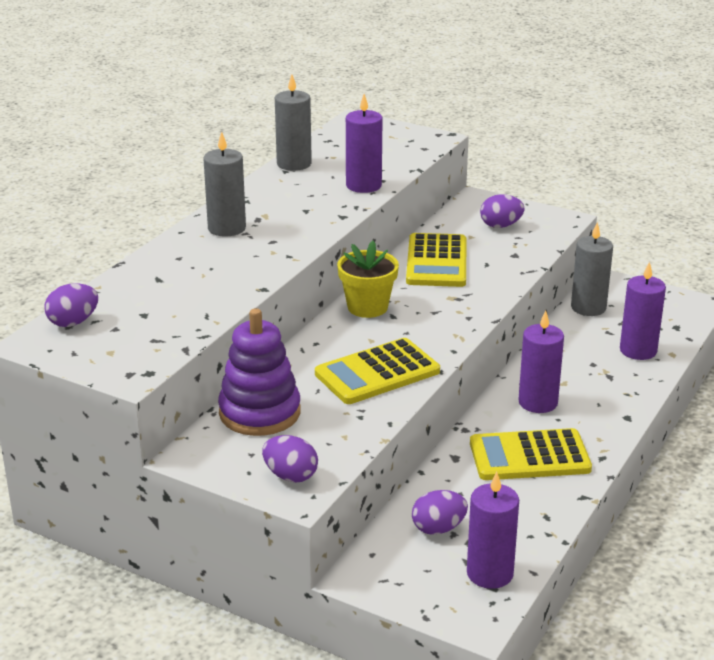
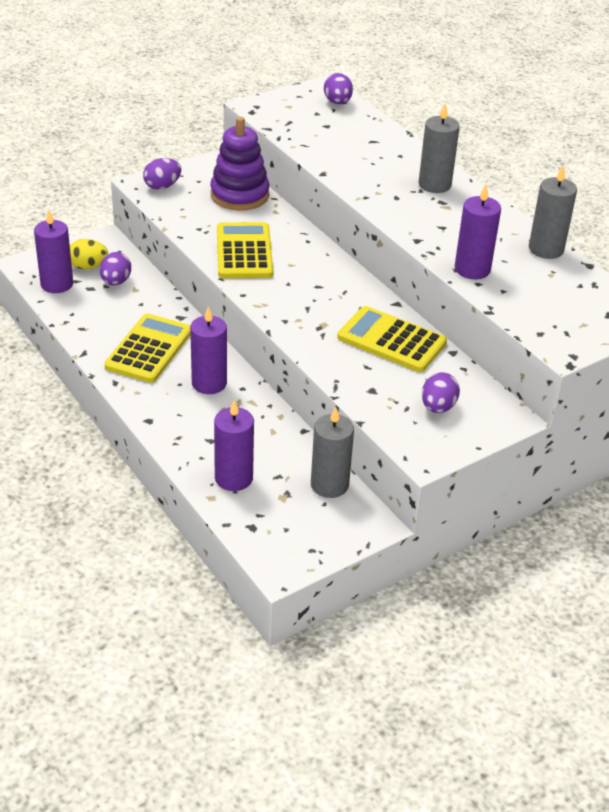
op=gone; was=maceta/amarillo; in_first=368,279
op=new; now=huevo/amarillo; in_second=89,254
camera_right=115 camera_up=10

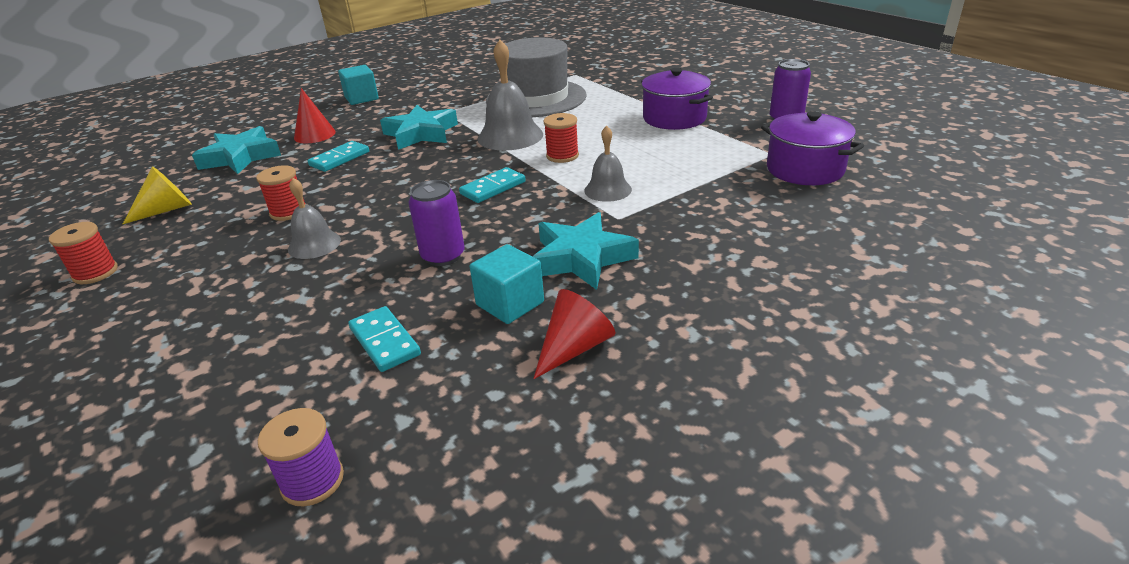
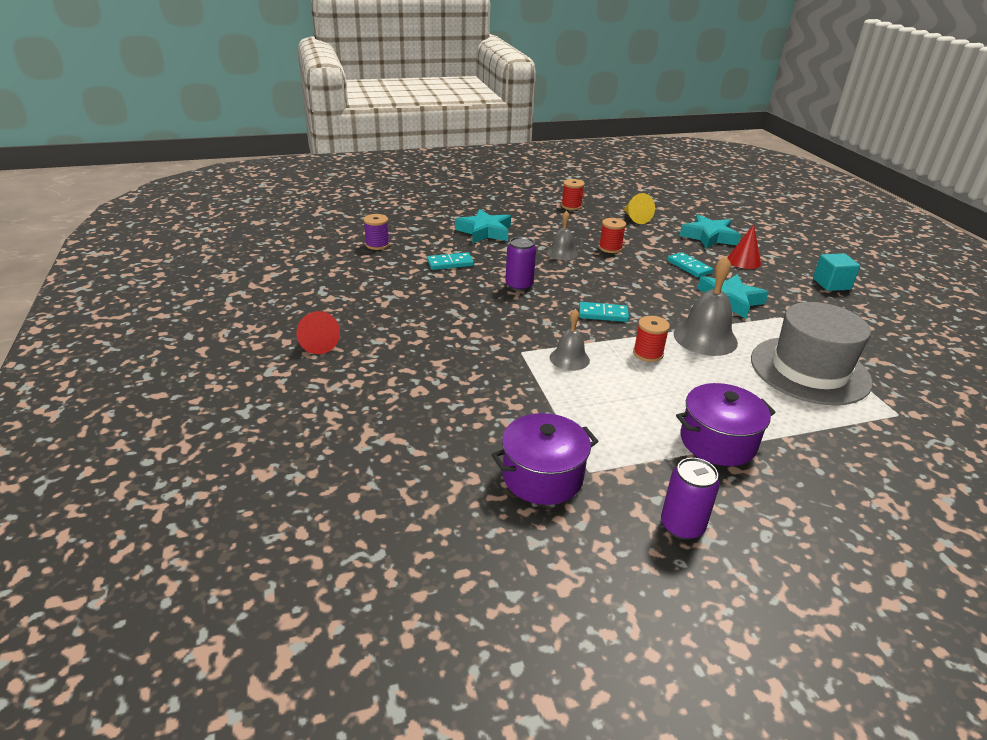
op=rotated; was=ficha de dominó/turquesa; in_first=492,185; in_second=604,312; clockwise=-60
op=gone; was=cubo/turquesa; in_first=507,284
op=shifted; was=estrella/turquesa; in_first=586,251; in_second=483,226
op=shifted; was=cono/rojo; in_first=574,334; in_second=318,332
camera_right=105 camera_up=0

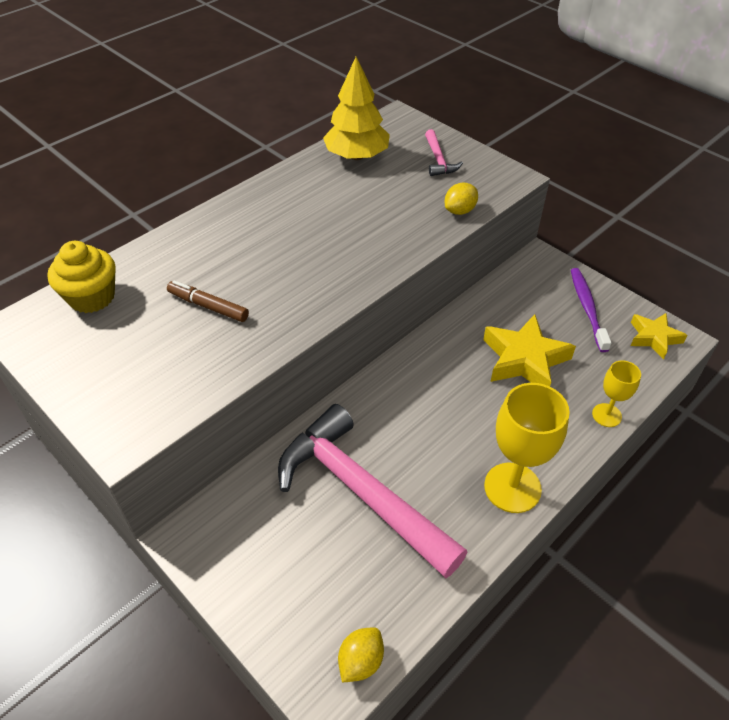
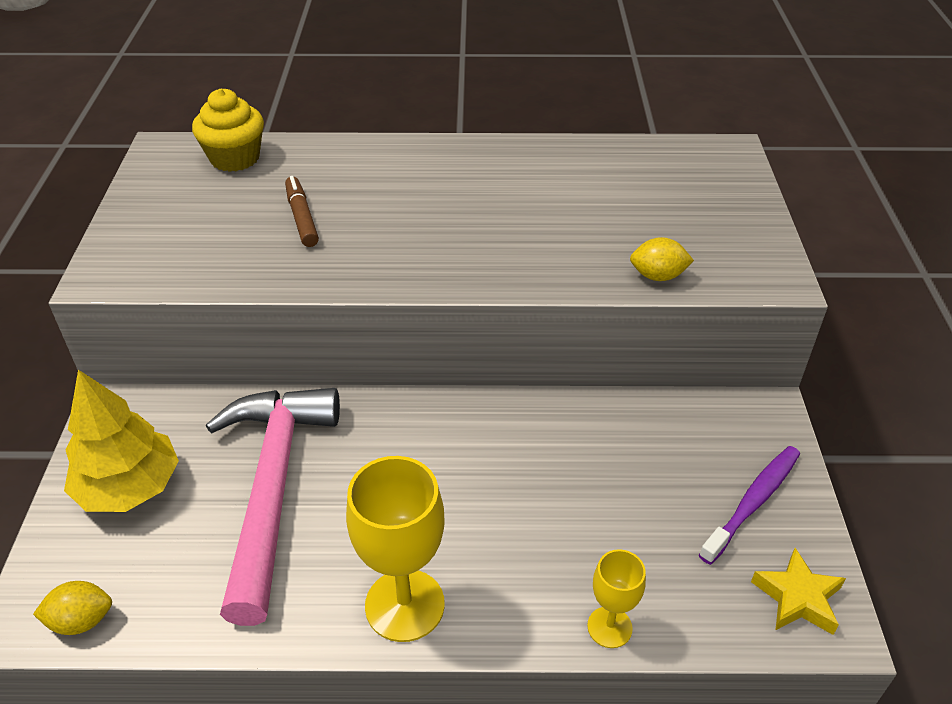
op=shifted; was=árbol/amarillo; in_first=356,108; in_second=121,441
op=gone; was=martillo/rosa; in_first=444,152
op=gone; was=estrella/amarillo; in_first=529,350
camera_right=45 camera_up=-5

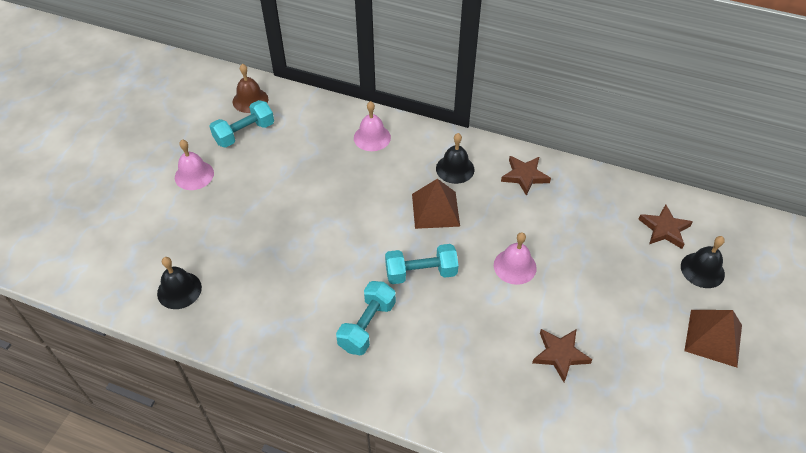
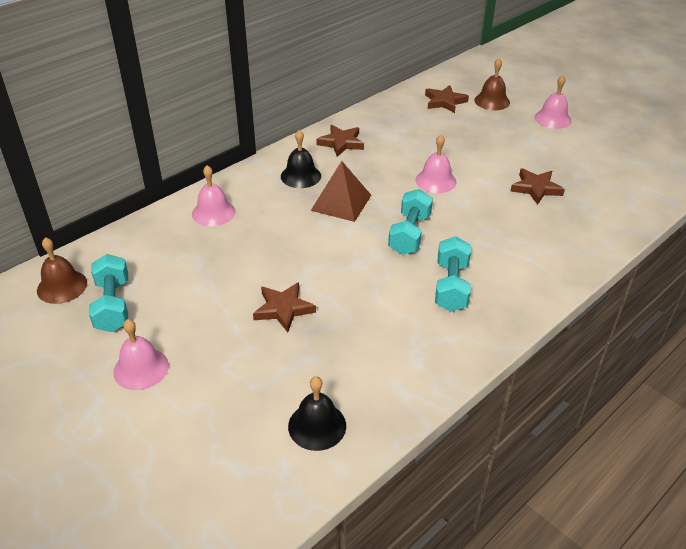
op=rotated; was=mancuerna/turquesa; in_first=366,318; in_second=453,274; clockwise=45
op=repainted; was=campana/negro; now=campana/marrón; in_first=703,262; in_second=492,84
op=swapped; was=pirámide/marrón; now=campana/rosa; in_first=713,338; in_second=552,102
op=new; now=estrella/marrón; in_second=284,307
camera_right=-65 camera_up=-10

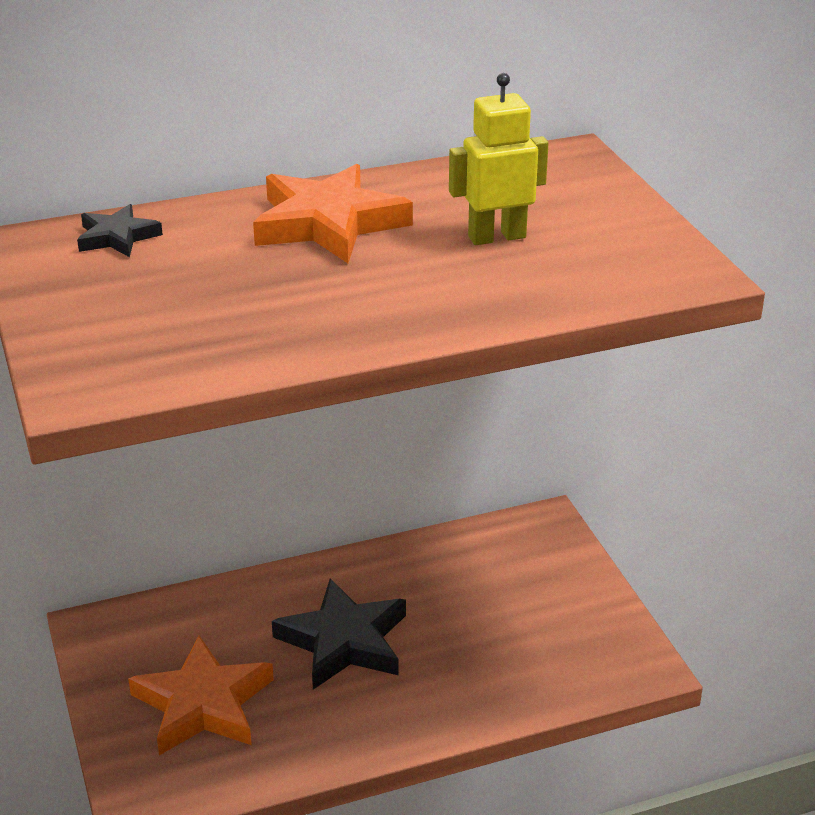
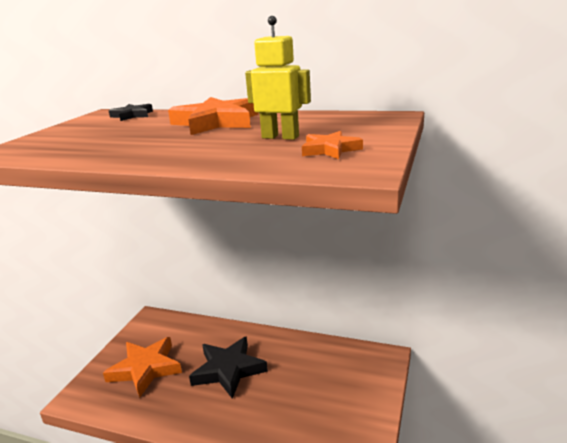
op=new; now=estrella/naranja; in_second=332,145
camera_right=40 camera_up=-10

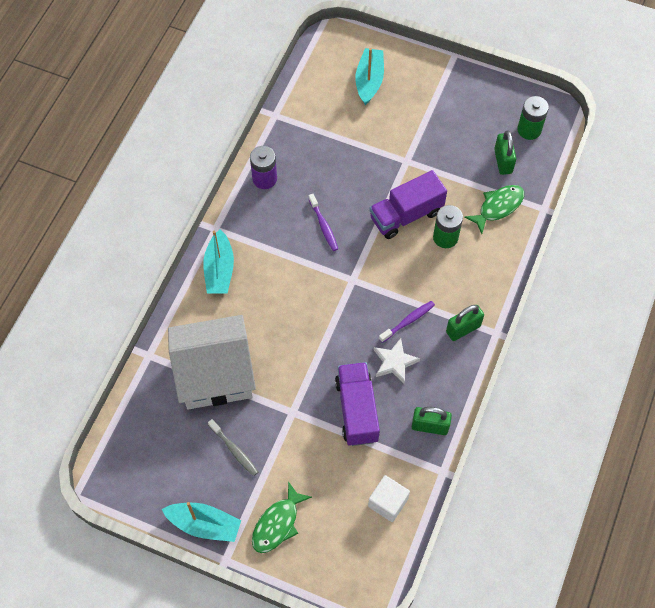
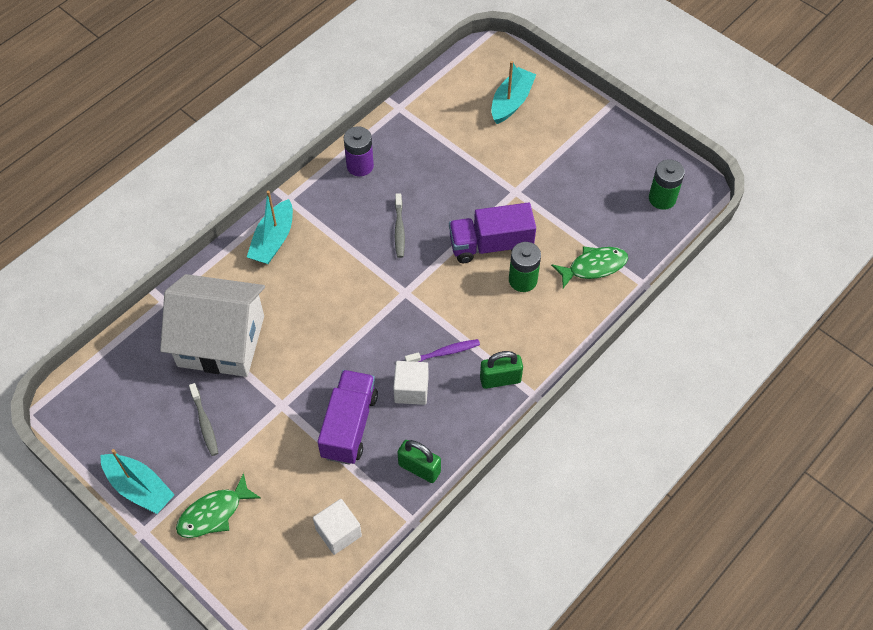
op=repainted; was=cepillo de dientes/morado; now=cepillo de dientes/gris; in_first=323,222; in_second=400,225
op=swapped; was=estrella/blanco; now=cubo/blanco; in_first=397,361; in_second=411,383
op=gone; was=candado/verde; in_first=505,153
camera_right=20 camera_up=-5

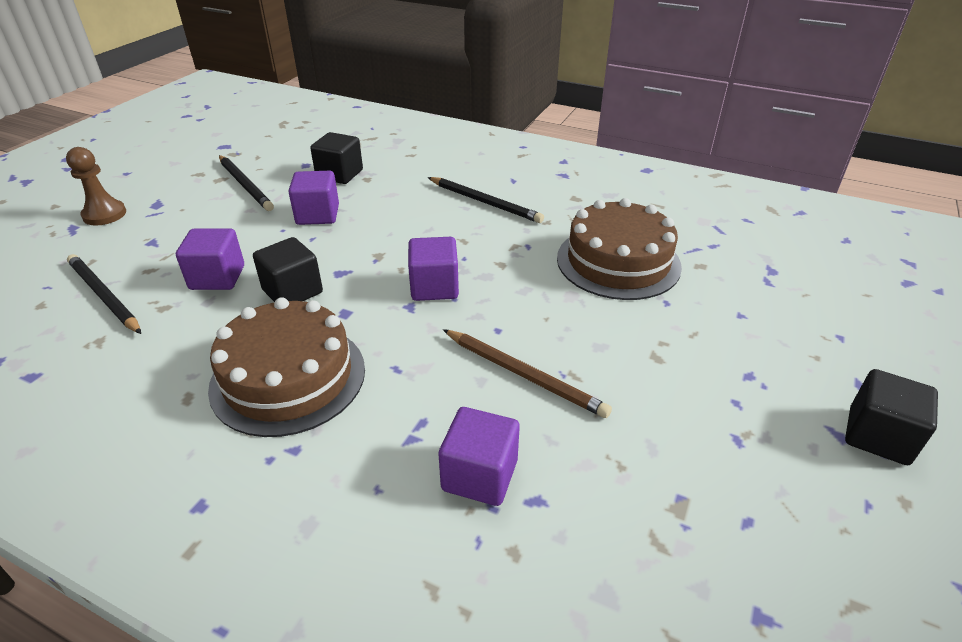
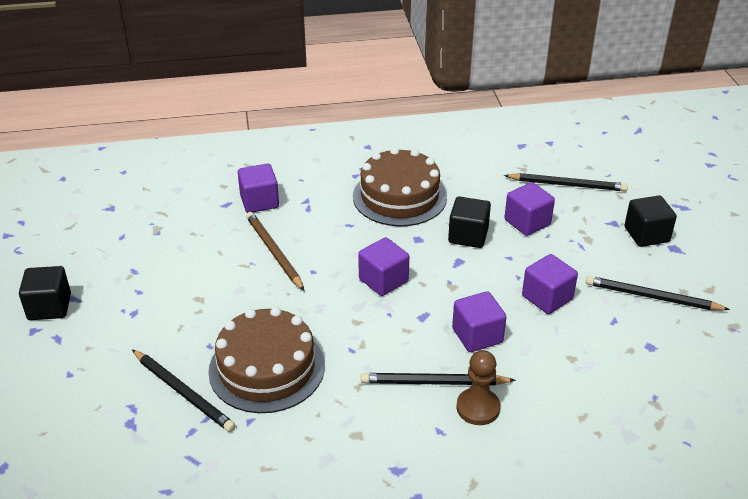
op=shifted; was=peón/marrón; in_first=96,186; in_second=478,387
op=shifted; was=cubo/negro; in_first=336,158; in_second=651,221
op=rotated; was=lápiz/marrón; in_first=527,373; in_second=275,251; clockwise=60
op=new; now=lápiz/negro; in_second=184,391
op=new; now=cubo/morado; in_second=479,321
camera_right=145 camera_up=0

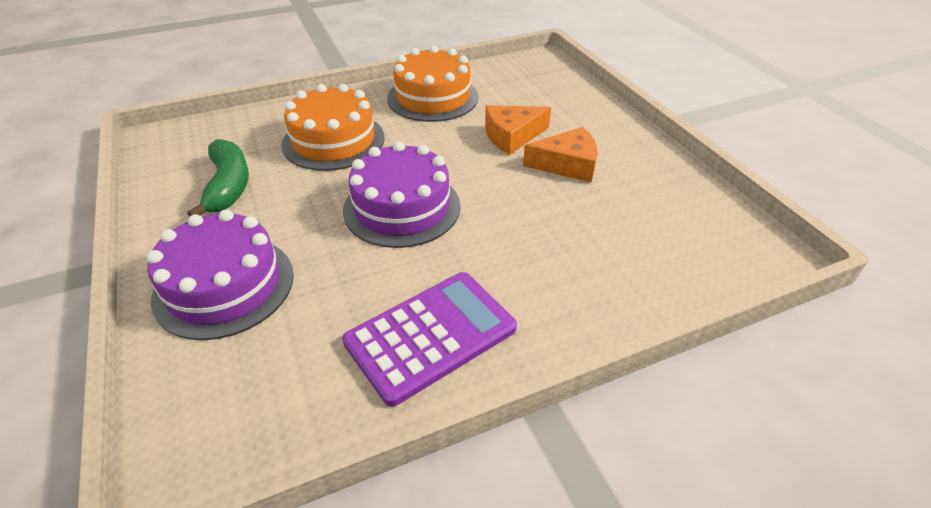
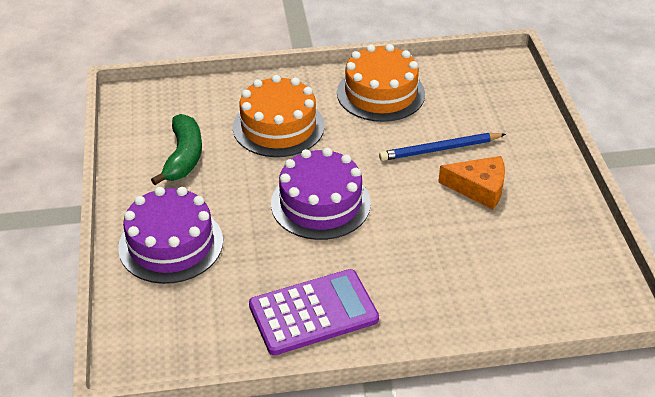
op=swapped; was=queso/naranja; now=lápiz/azul; in_first=518,130; in_second=442,147
camera_right=15 camera_up=0

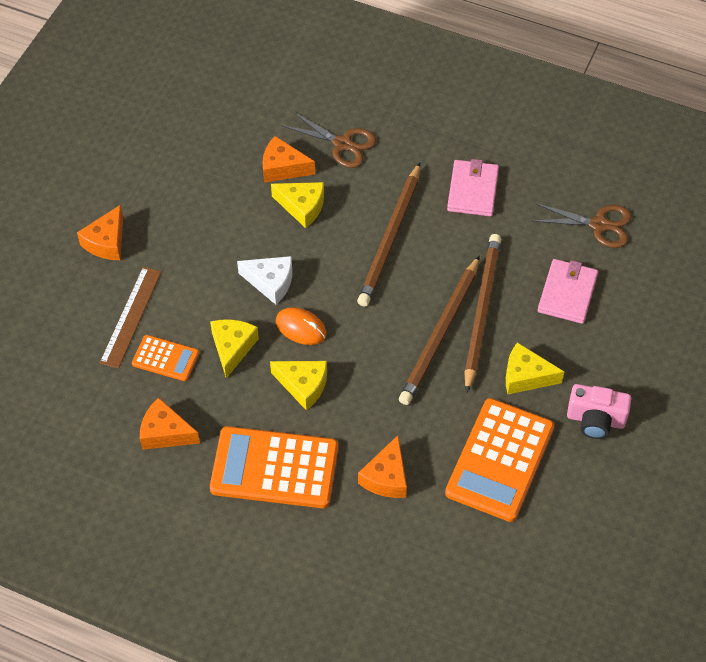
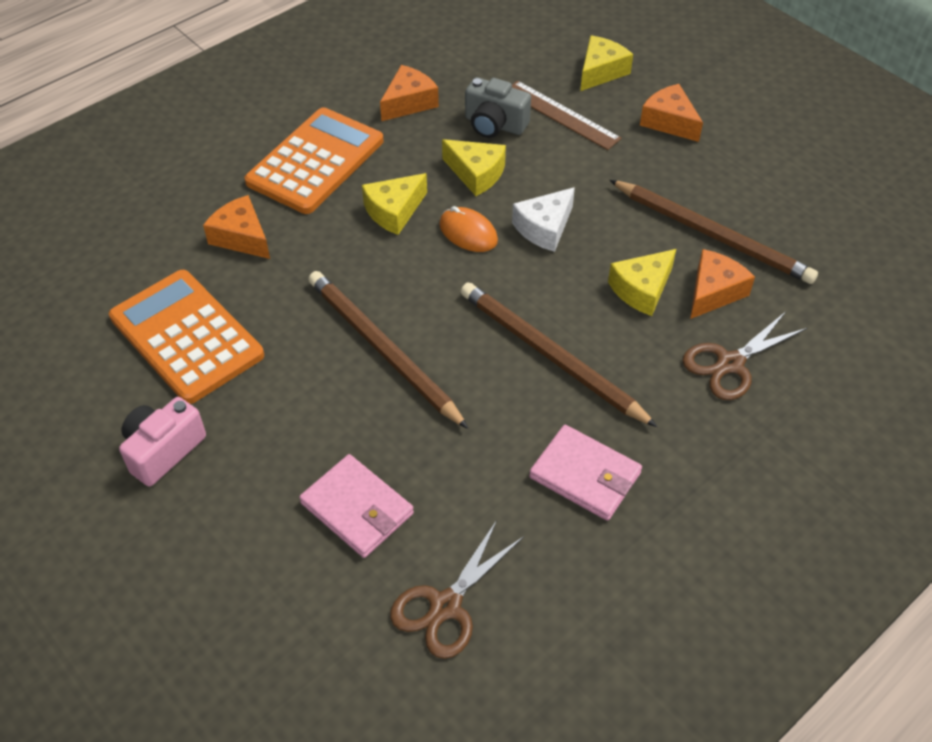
op=swapped; was=calculadora/naranja; now=cámara/gris; in_first=165,358; in_second=498,107
op=rotated; was=ratón/naranja; in_first=301,326; in_second=468,229; clockwise=75
op=shifted; was=lápiz/marrón; in_first=482,313; in_second=714,232
op=shifted; was=queso/amarillo; in_first=535,368; in_second=606,63
camera_right=115 camera_up=-5

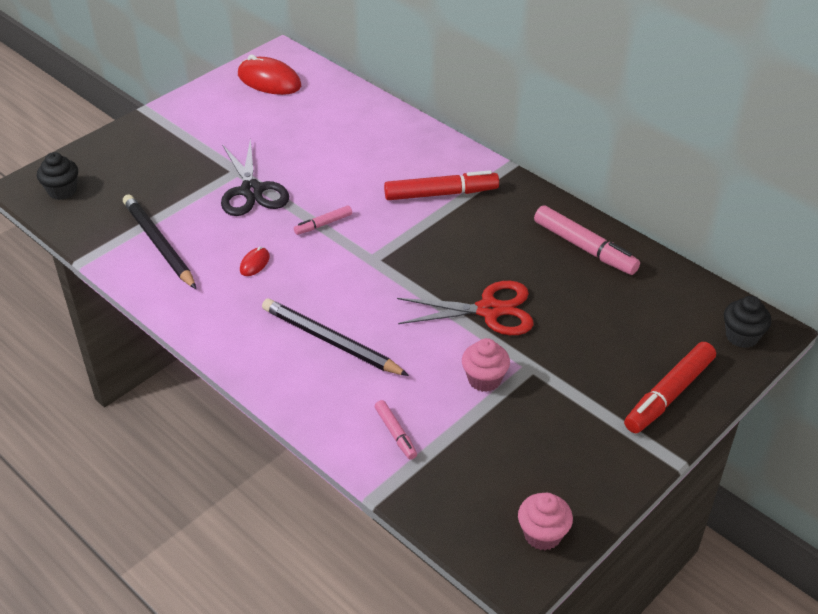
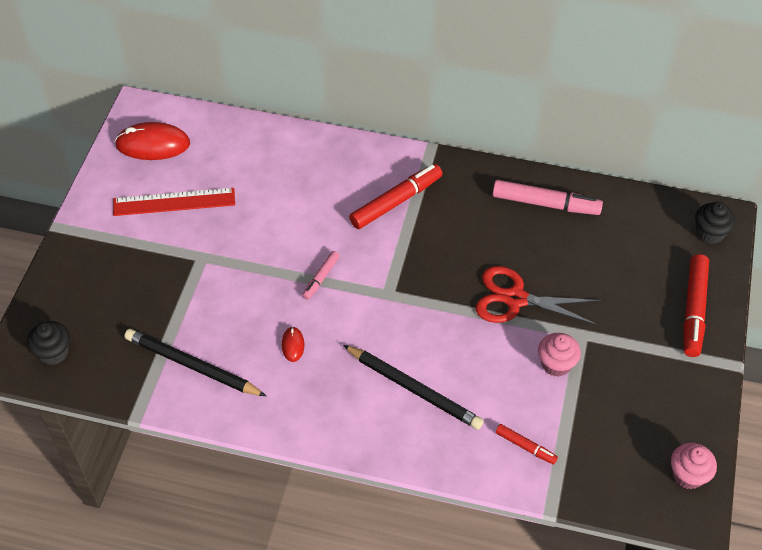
op=gone; was=tijeras/negro; in_first=255,177
op=rotated; was=lápiz/negro; in_first=335,337; in_second=413,387; clockwise=-150
op=repainted; was=rotulador/rosa; now=rotulador/rojo; in_first=396,430; in_second=527,444
op=rotated; was=tijeras/rojo; in_first=465,308; in_second=538,295; clockwise=-135
op=new; now=regla/rojo; in_second=174,202
camera_right=-30 camera_up=10

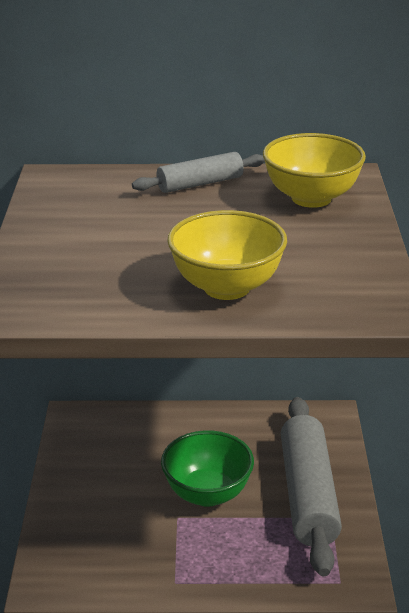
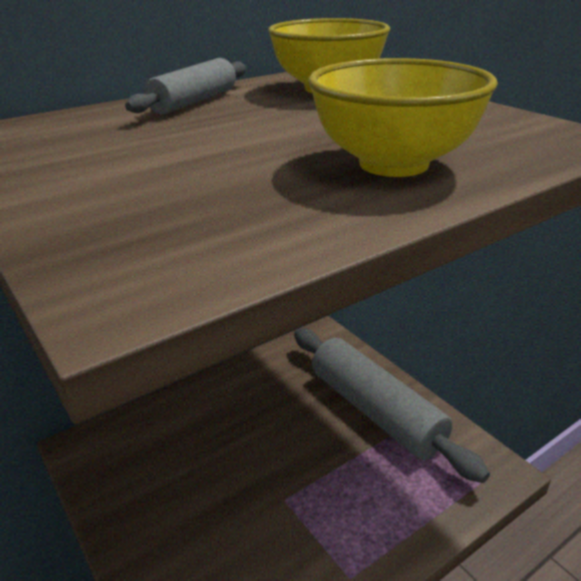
op=gone; was=cuenco/verde; in_first=207,468
camera_right=-35 camera_up=0

